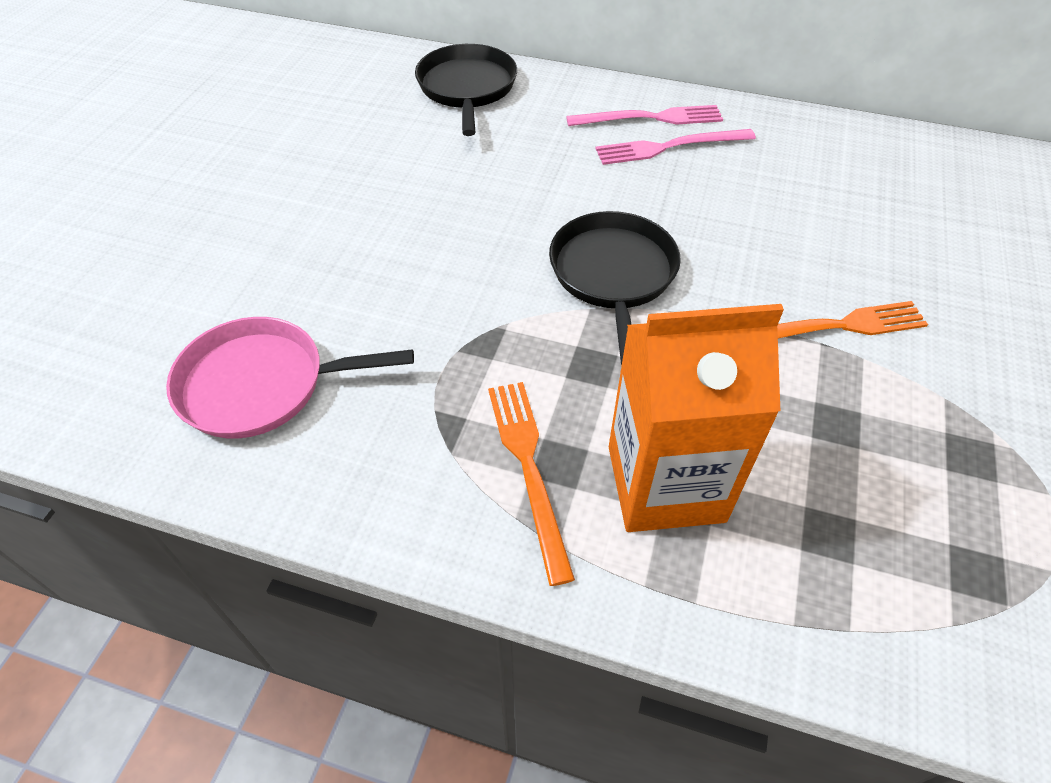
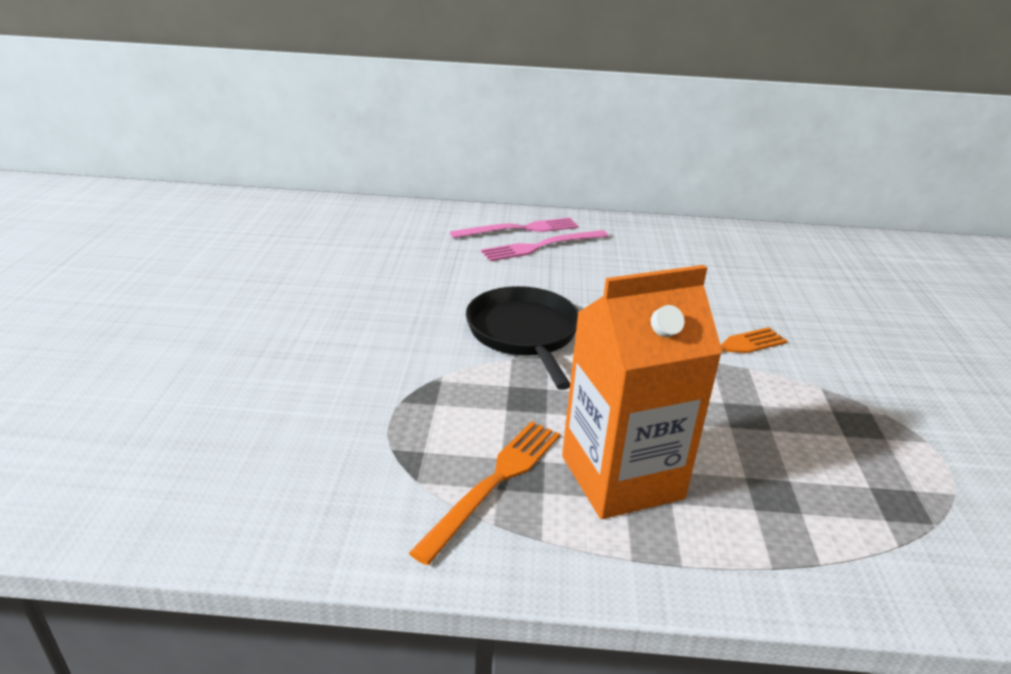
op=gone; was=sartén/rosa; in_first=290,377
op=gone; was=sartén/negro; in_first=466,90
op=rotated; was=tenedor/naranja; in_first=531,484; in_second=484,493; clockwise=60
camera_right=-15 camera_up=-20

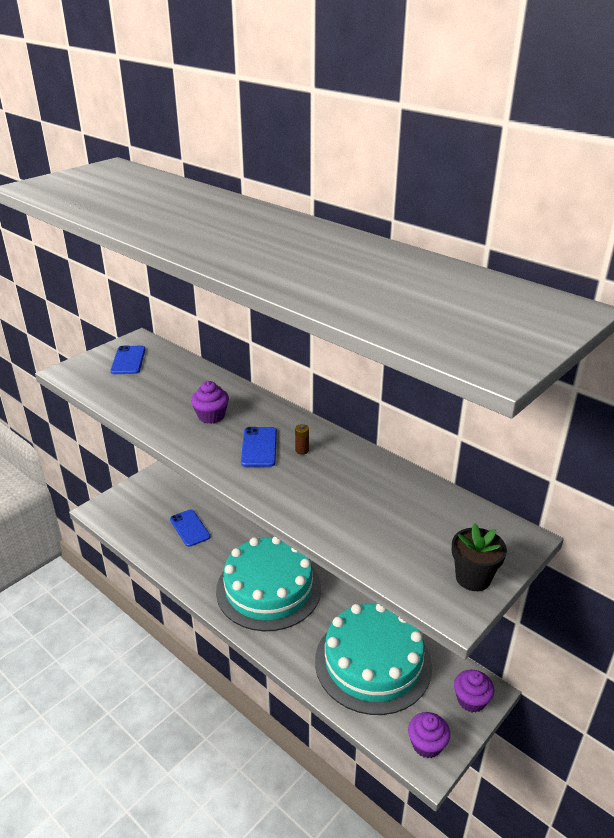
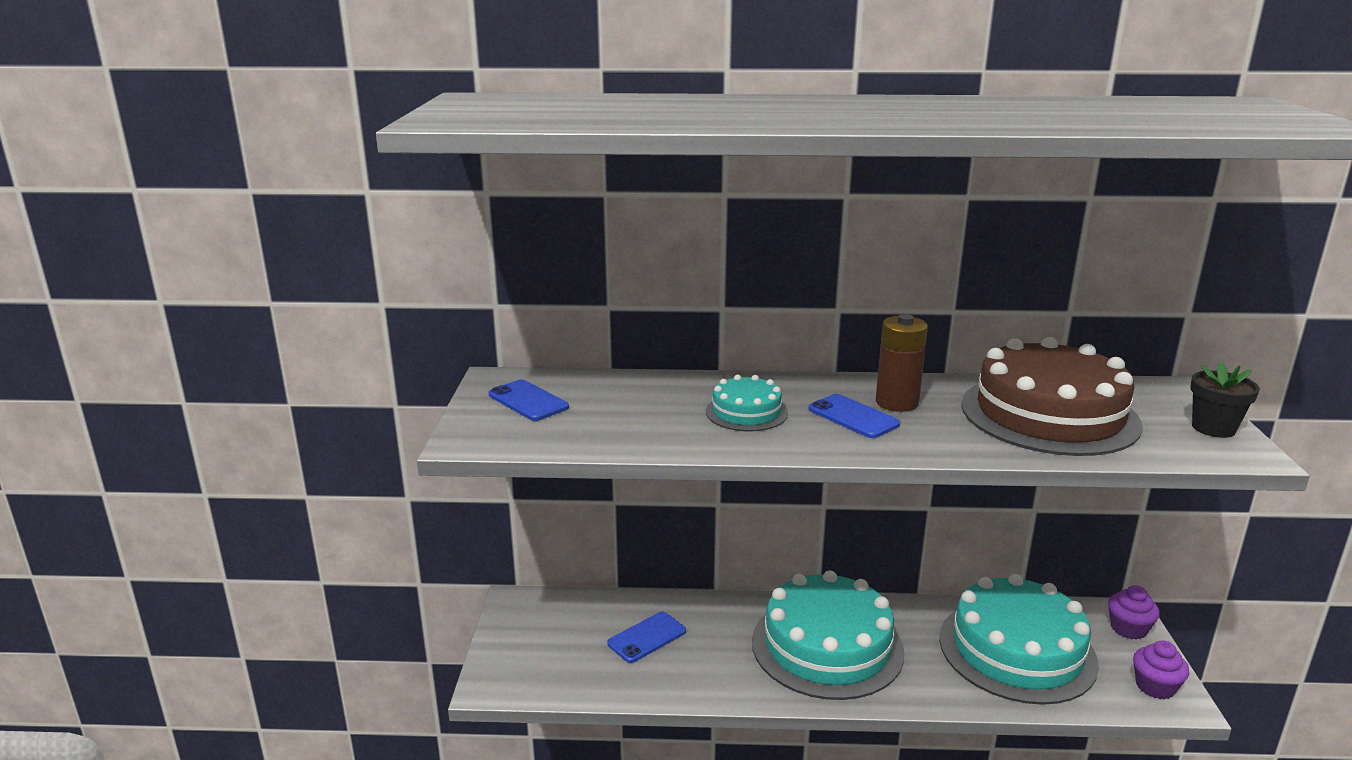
op=rotated; was=móvil/azul; in_first=190,528; in_second=646,637; clockwise=-60
op=swapped; was=magdalena/morado; now=tarta/turquesa; in_first=210,402; in_second=747,403
op=scaled; was=pila/marrón; in_first=302,439; in_second=902,363; ratio=2.32
op=new; now=tarta/marrón; in_second=1052,396
camera_right=-40 camera_up=-10

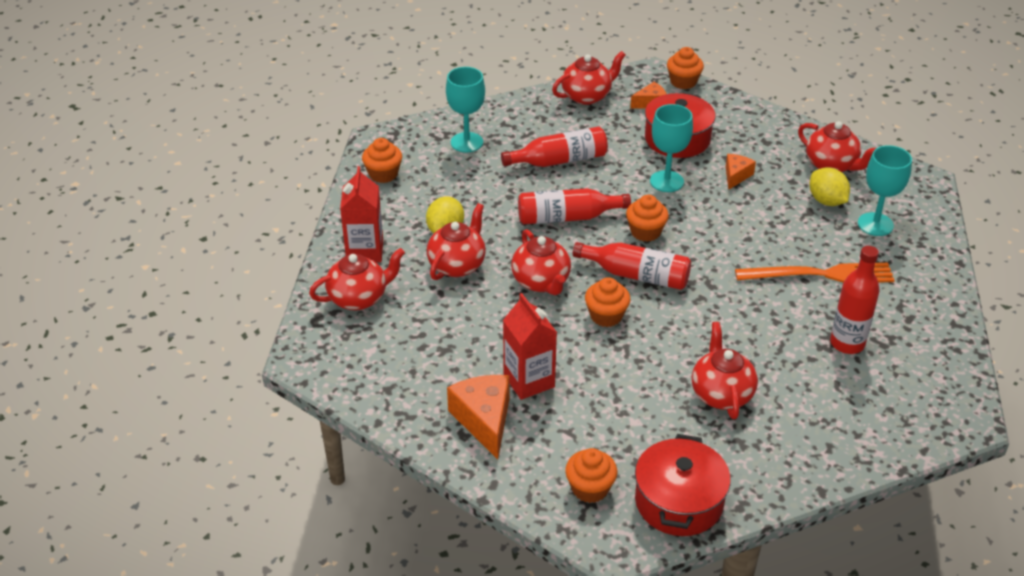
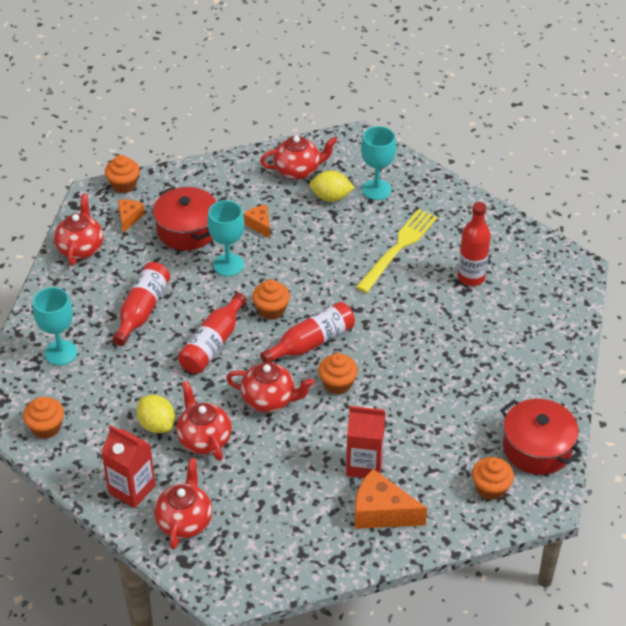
op=gone; was=tetera/rojo; in_first=725,370
op=repainted; was=tenedor/naranja; now=tenedor/amarillo; in_first=815,273; in_second=396,251
camera_right=-55 camera_up=5

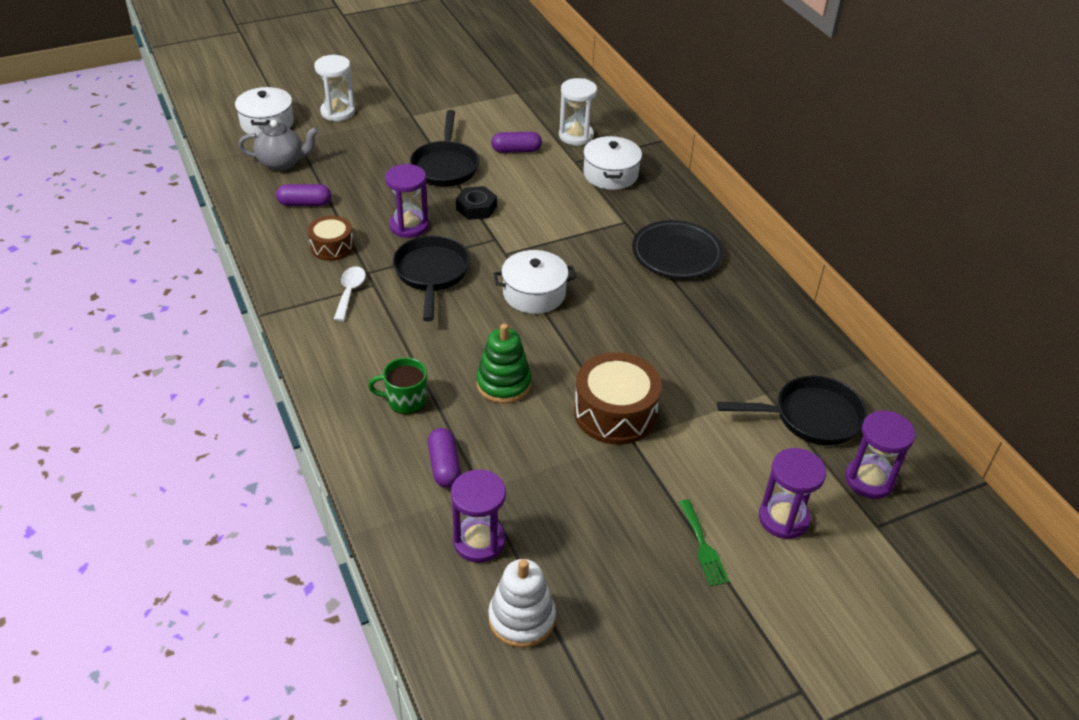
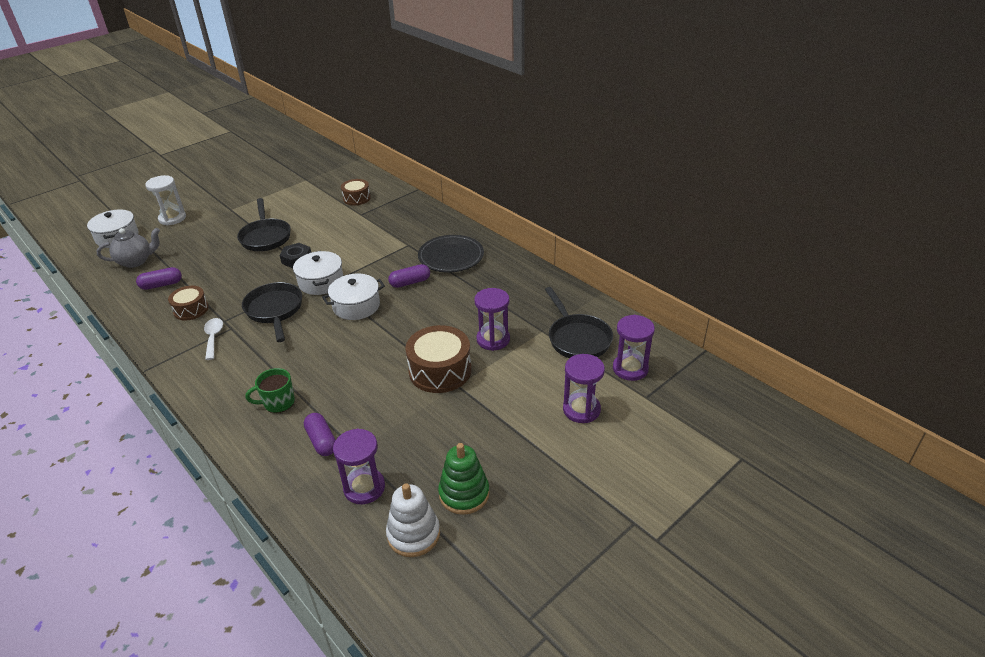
op=shifted; was=reloj de arena/morado; in_first=407,201; in_second=492,319
op=shifted; was=juguete apilable/verde; in_first=504,364; in_second=464,479
op=shifted; was=cápsula/morado; in_first=516,142; in_second=409,276
op=swapped; was=reloj de arena/blanco; now=tambor/marrón; in_first=578,111; in_second=356,192
op=shifted; was=olla/blanco; in_first=612,163; in_second=318,273
op=gone; was=tenedor/verde; in_first=704,542
op=rotated; was=sartén/negro; in_first=792,410; in_second=579,322; clockwise=90
camera_right=-15 camera_up=-5

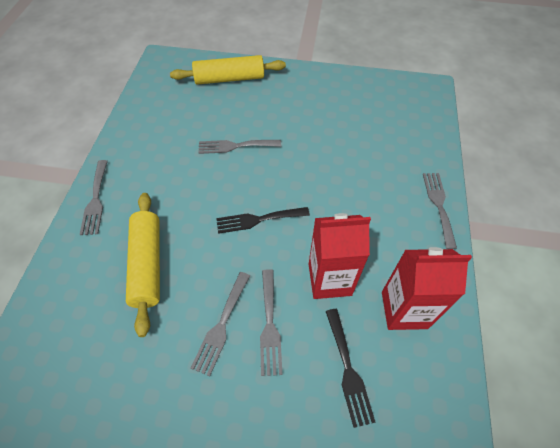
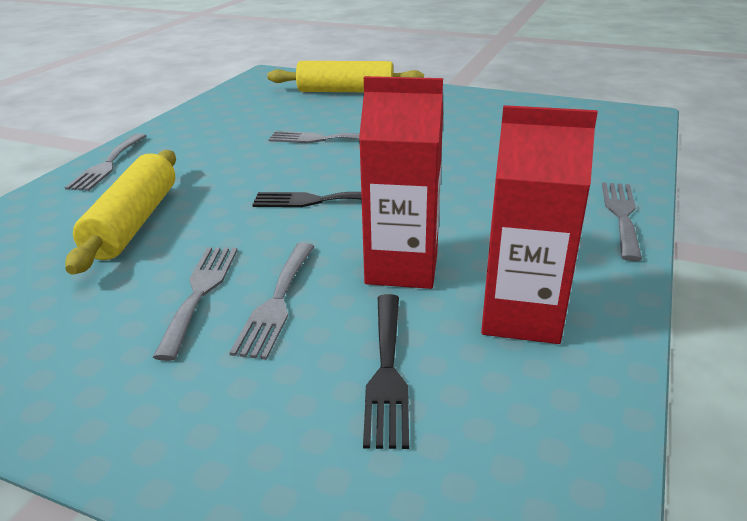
op=rotated; was=tenedor/gris; in_first=220,324; in_second=195,304; clockwise=150
camera_right=15 camera_up=-25

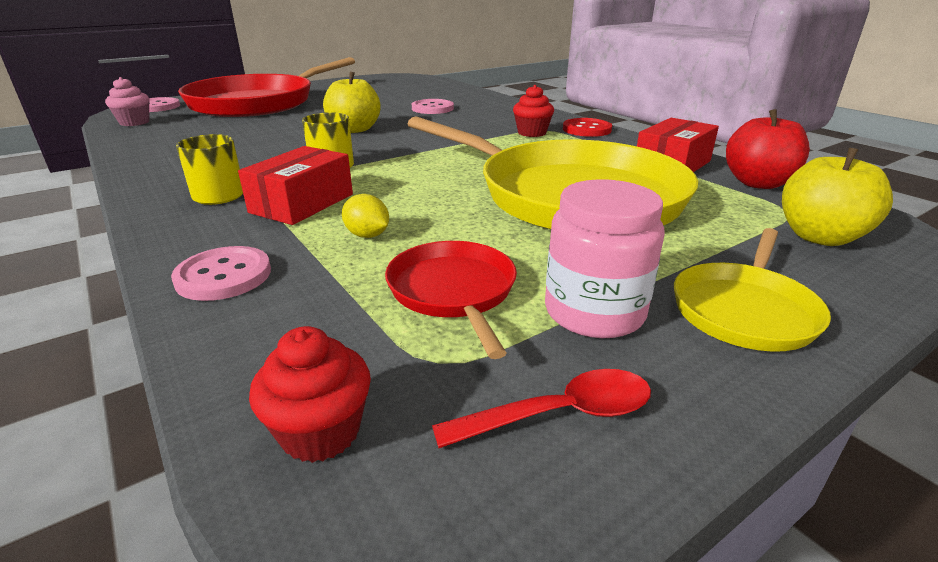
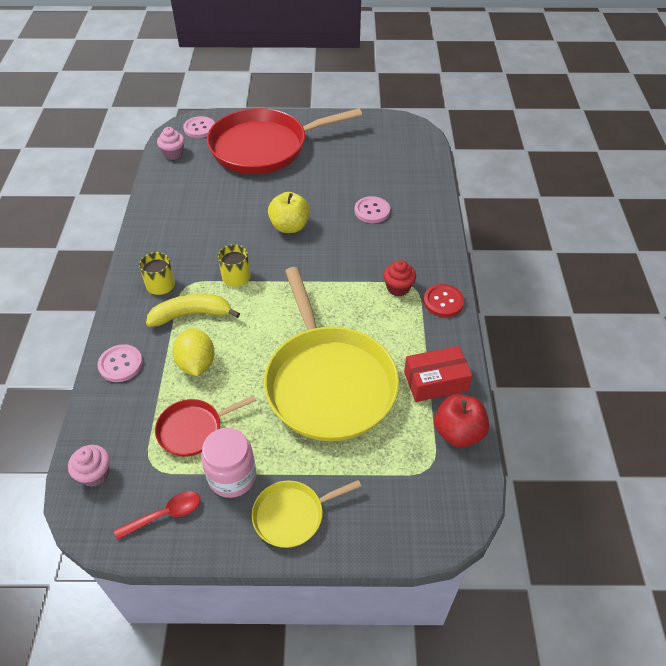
op=swapped; was=caja/rojo; now=plátano/amarillo; in_first=295,185; in_second=193,310
op=repainted; was=magdalena/rojo; now=magdalena/rosa; in_first=310,394; in_second=89,466
op=scaled; was=limón/amarillo; in_first=365,216; in_second=193,352; ratio=1.72
op=rotated; was=sartén/rojo; in_first=451,300; in_second=206,426; clockwise=-135
op=rotated; was=cuchara/rojo; in_first=541,408; in_second=157,515; clockwise=-45
op=gone; was=manzana/amarillo; in_first=837,197
camera_right=35 camera_up=20

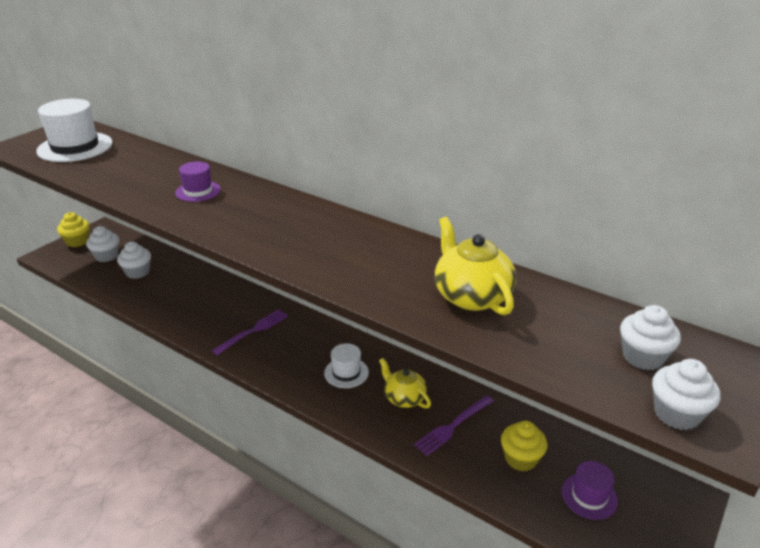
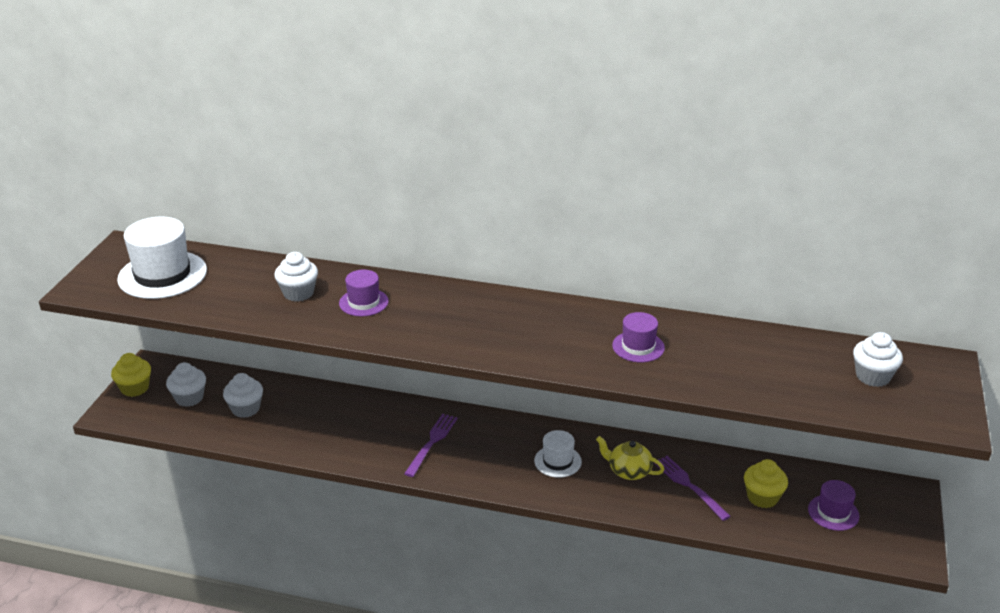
op=rotated; was=tenedor/morado; in_first=454,425; in_second=692,488; clockwise=120
op=gone; was=tetera/amarillo; in_first=475,266
op=shifted; was=magdalena/blanco; in_first=686,394; in_second=296,276
op=new; now=sombrero/morado; in_second=638,337
camera_right=-20 camera_up=0

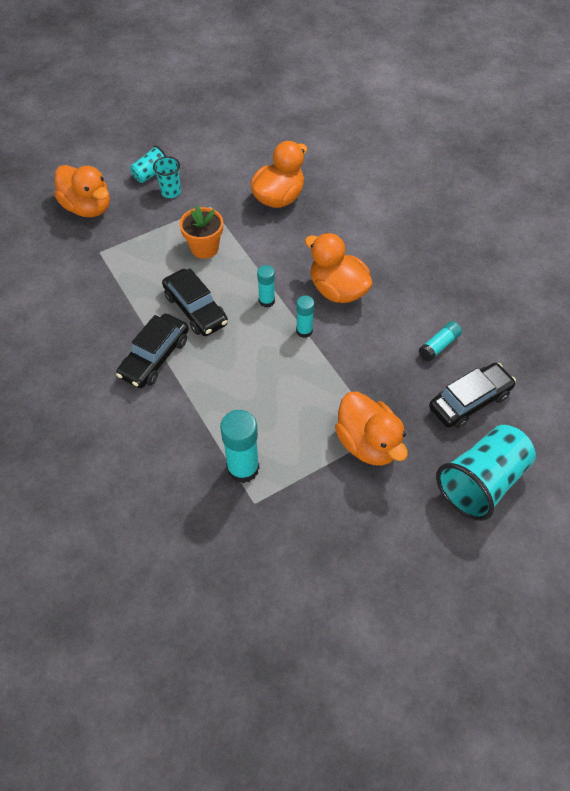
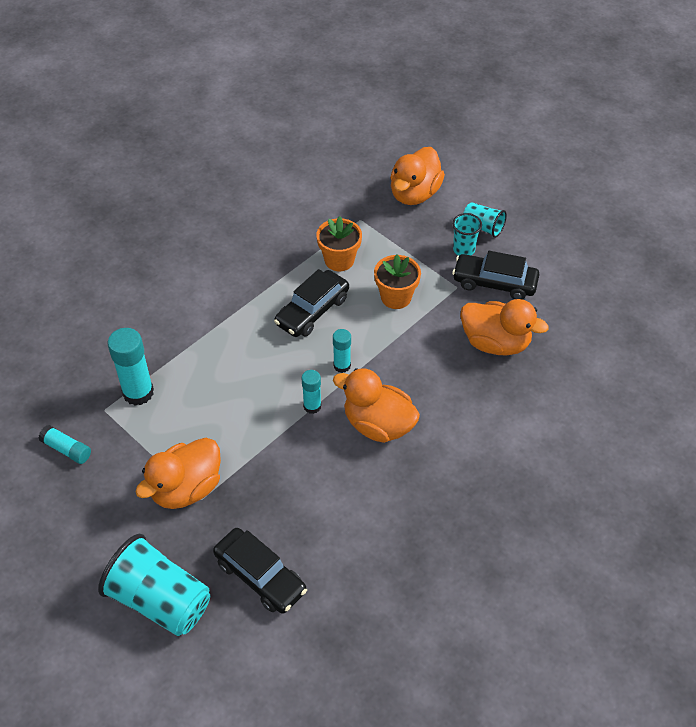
op=shifted; was=coche/negro; in_first=152,351; in_second=496,275
op=rotated; was=pato/naranja; in_first=339,268; in_second=376,405; clockwise=-90
op=shifted; was=barra de pegamento/turquesa; in_first=440,341; in_second=64,444
op=new; now=maceta/naranja; in_second=339,243
camera_right=75 camera_up=-5

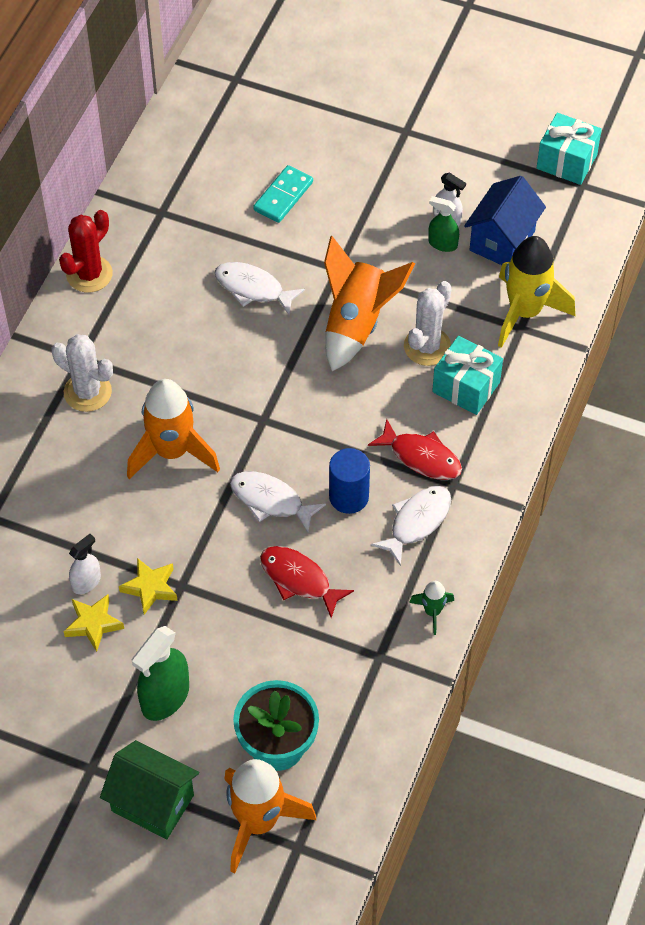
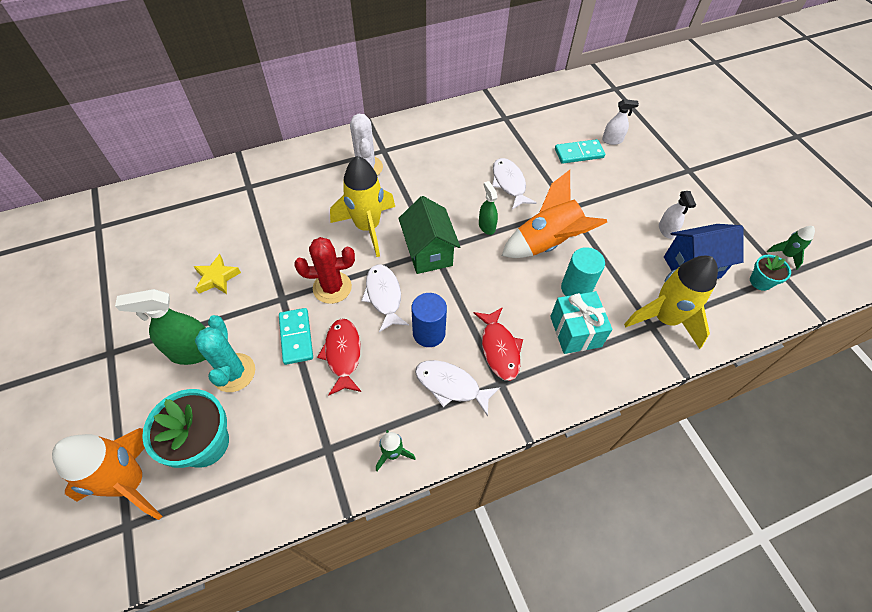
op=shifted; was=cactus/rojo; in_first=86,251; in_second=324,270
op=shifted; was=pulverizador/blanco; in_first=85,564; in_second=620,122
op=shifted; was=casa/verde; in_first=149,789; in_second=429,235
op=gone; was=estrella/amarillo; in_first=148,586
op=repainted; was=cohete/naranja; now=cohete/amarillo; in_first=173,429; in_second=362,206
op=rotated; was=pez/blanco; in_first=411,526; in_second=457,388; clockwise=-150
op=swapped; was=cactus/blanco; now=cilindro/turquesa; in_first=428,323; in_second=583,271
op=shifted; was=pulverizador/verde; in_first=443,224; in_second=488,208
op=swapped; was=regalo/turquesa; now=cohete/verde; in_first=569,149; in_second=791,248
op=new; now=cactus/turquesa; in_second=225,353
op=new; now=ficha de dominó/turquesa; in_second=296,336
op=new; now=maceta/turquesa; in_second=770,273
camera_right=45 camera_up=0

